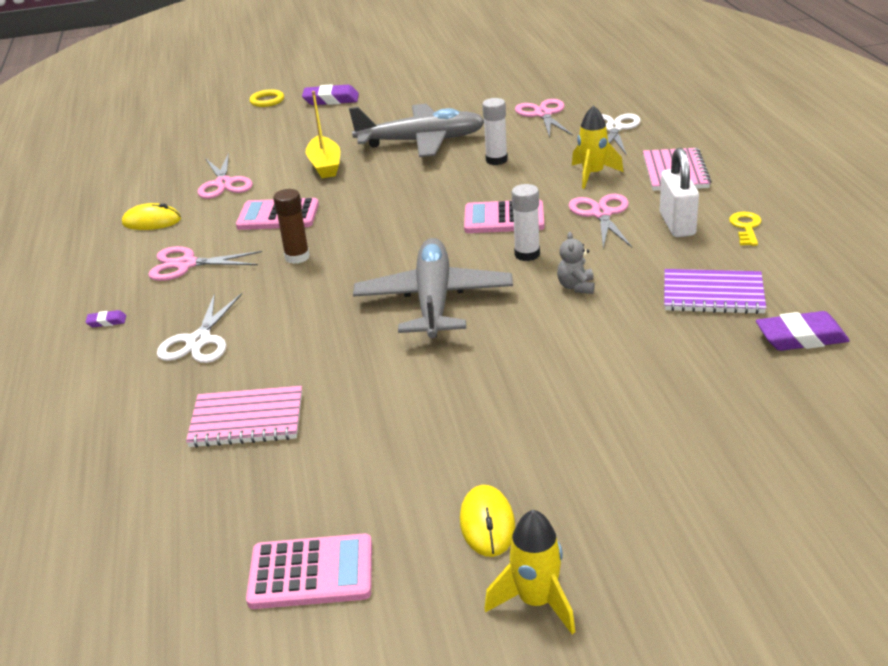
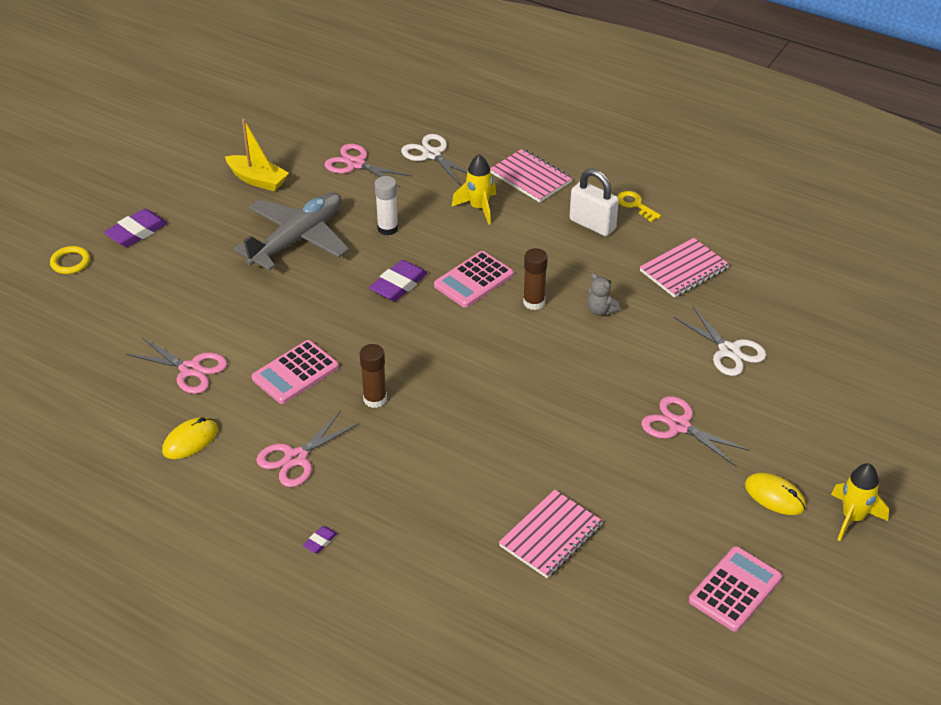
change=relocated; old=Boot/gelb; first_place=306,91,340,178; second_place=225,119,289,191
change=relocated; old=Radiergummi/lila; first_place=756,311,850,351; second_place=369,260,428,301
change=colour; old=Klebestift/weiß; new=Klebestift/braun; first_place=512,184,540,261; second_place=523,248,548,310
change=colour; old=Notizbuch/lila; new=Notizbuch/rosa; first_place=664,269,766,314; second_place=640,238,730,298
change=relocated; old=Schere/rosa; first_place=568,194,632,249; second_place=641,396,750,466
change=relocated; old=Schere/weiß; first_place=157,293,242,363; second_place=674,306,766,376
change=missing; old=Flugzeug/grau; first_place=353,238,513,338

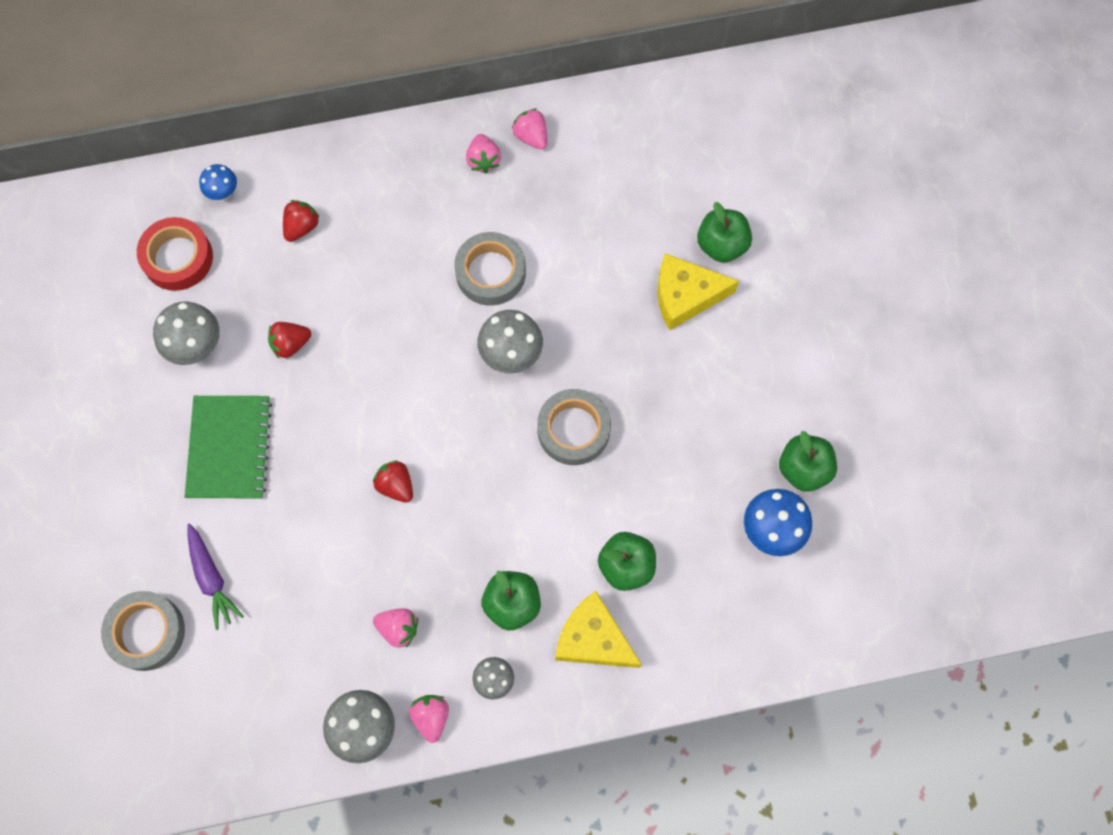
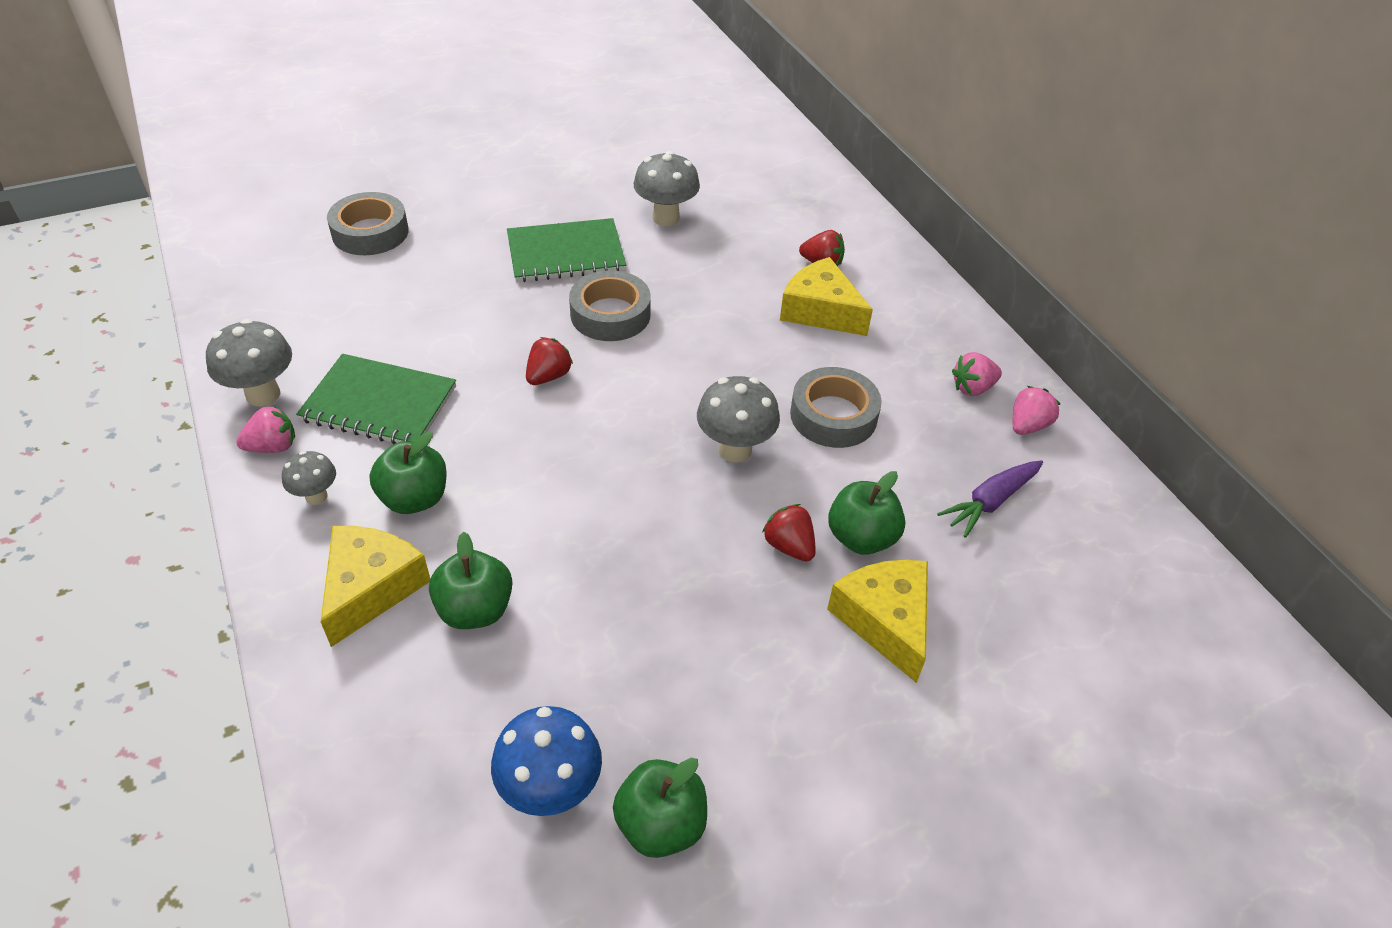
change=exchanged; old=Erdbeere/rosa; new=Notizbuch/grün; first_place=373,608,418,648; second_place=296,354,456,444
change=relocated; old=Klebeband/grau; first_place=537,389,611,465; second_place=569,270,651,341
change=relocated; old=Erdbeere/rot; first_place=268,322,311,359; second_place=762,504,816,561
change=appeared; new=Käse/gelb; second_place=780,257,873,336
change=relocated; old=Apfel/grün; first_place=697,202,752,263; second_place=828,471,905,555
change=relocated; old=Karotte/lila; first_place=187,523,244,630; second_place=937,460,1043,538
change=missing; old=Klebeband/rot; first_place=137,217,213,291
change=missing; old=Pilz/blau; first_place=199,164,237,200

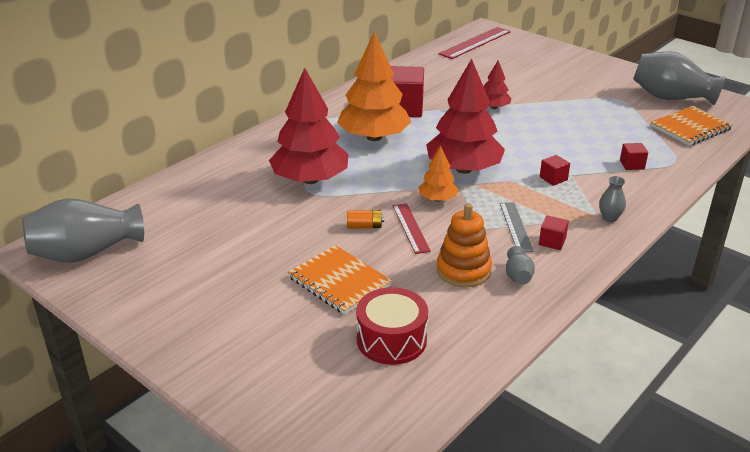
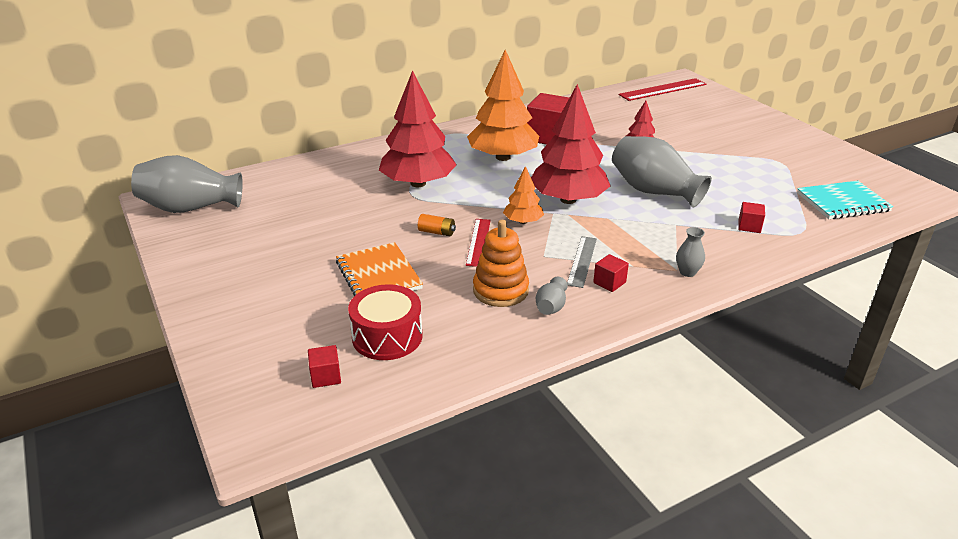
change=relocated; old=Kubus/rot; first_place=540,155,570,186; second_place=308,345,341,388
change=relocated; old=Vase/grau; first_place=633,51,725,105; second_place=612,136,712,208
change=colour; old=Notizbuch/orange; new=Notizbuch/türkis; first_place=651,106,733,146; second_place=797,181,894,219

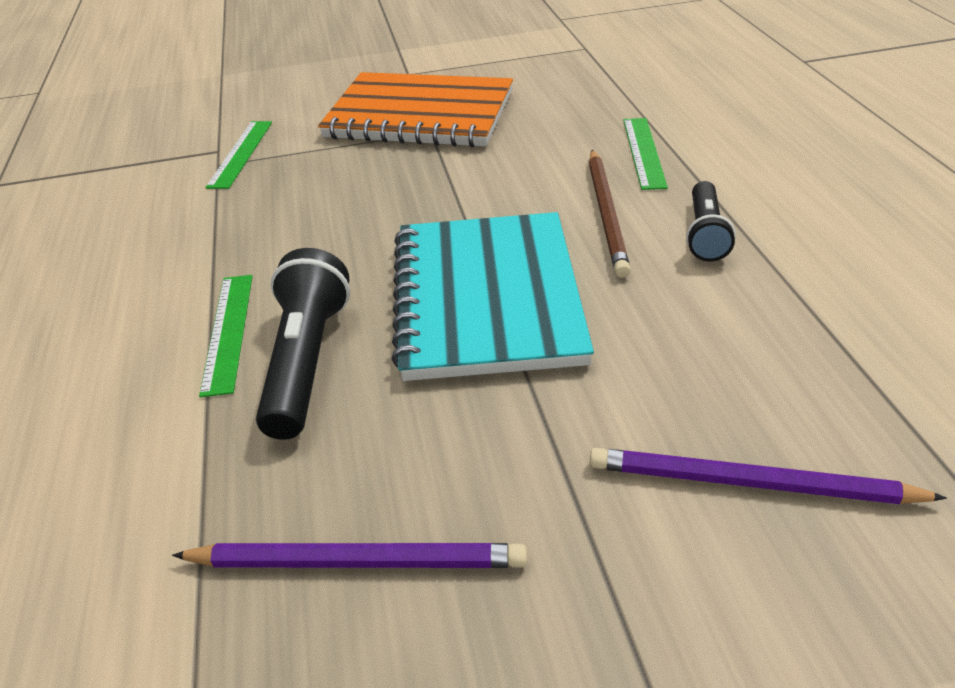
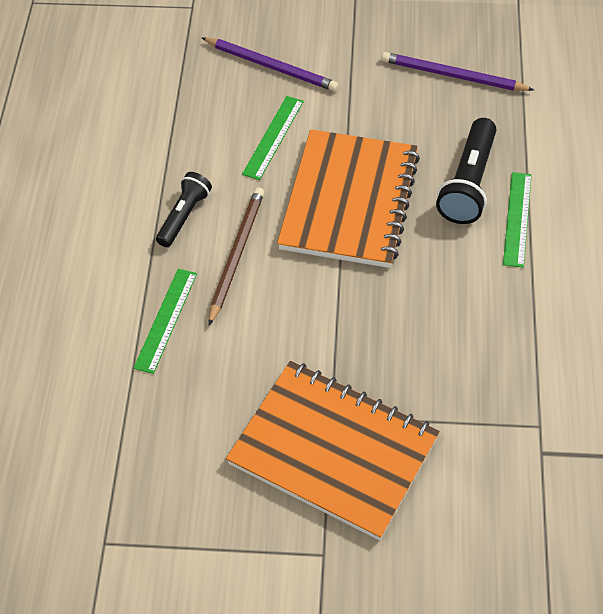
change=relocated; old=Lineal/grün; first_place=206,121,272,189; second_place=242,96,304,180
change=colour; old=Notizbuch/türkis; new=Notizbuch/orange; first_place=392,212,594,381; second_place=277,129,420,268

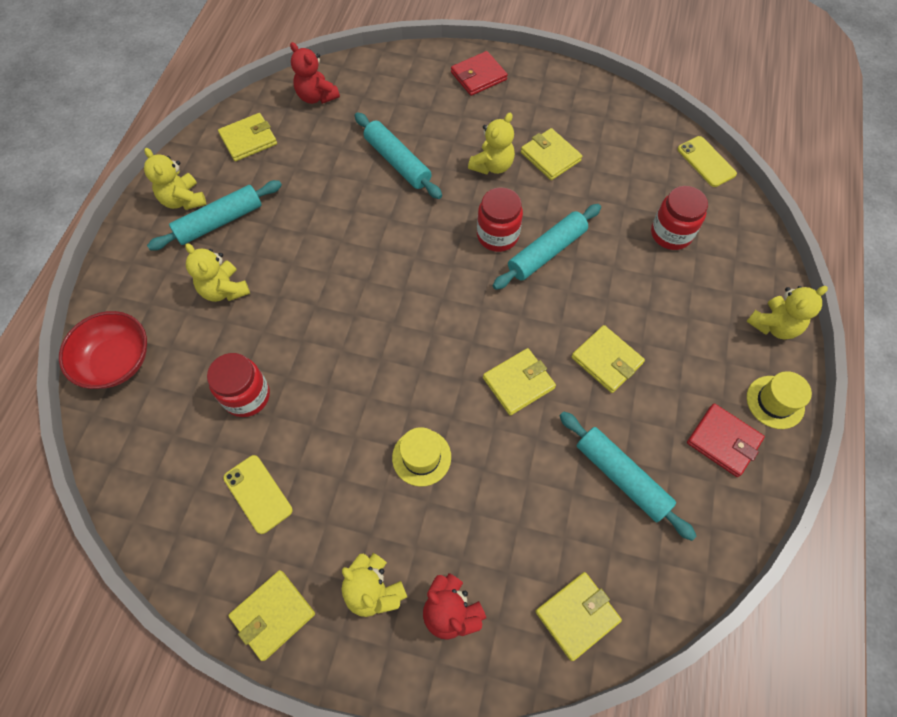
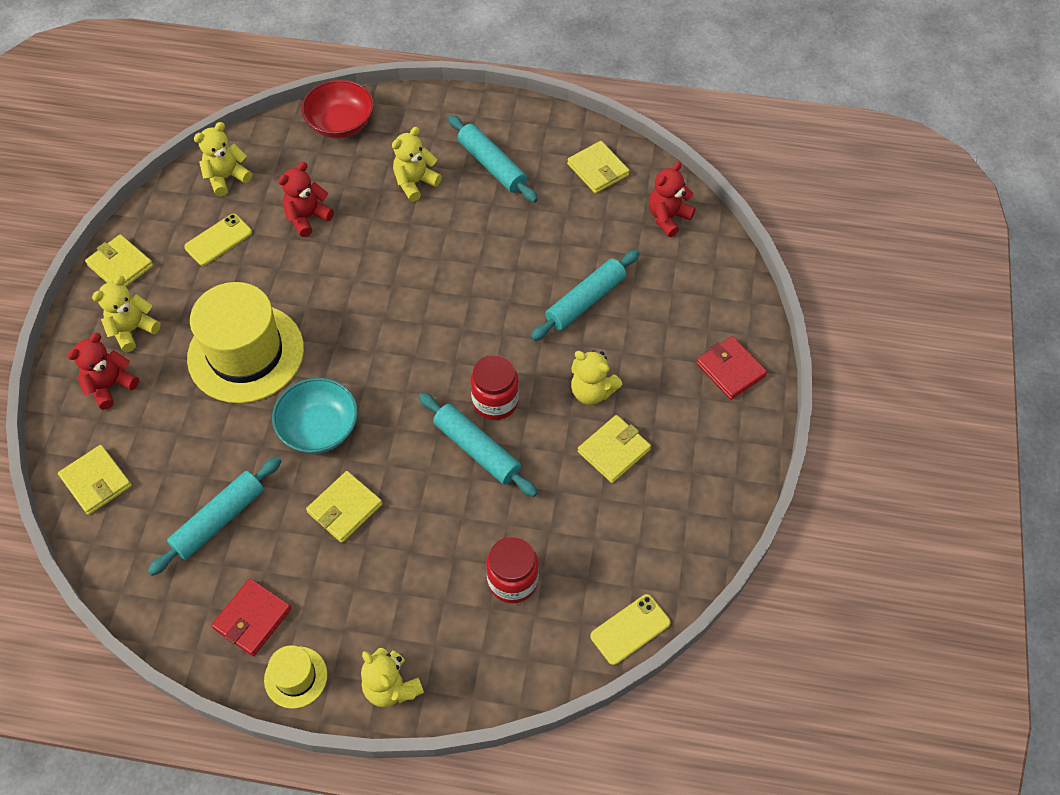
change=size; old=Hut/gelb; first_place=392,427,451,487; second_place=187,282,304,403; factor=2.14
change=relocated; old=Teddybär/gelb; first_place=144,148,206,210; second_place=194,122,252,196
change=exchanged; old=Geldbörse/gelb; new=Schüssel/türkis; first_place=483,348,556,416; second_place=272,378,358,454
change=exchanged; old=Einmachglas/rot; new=Teddybär/rot; first_place=207,353,270,417; second_place=278,162,334,237

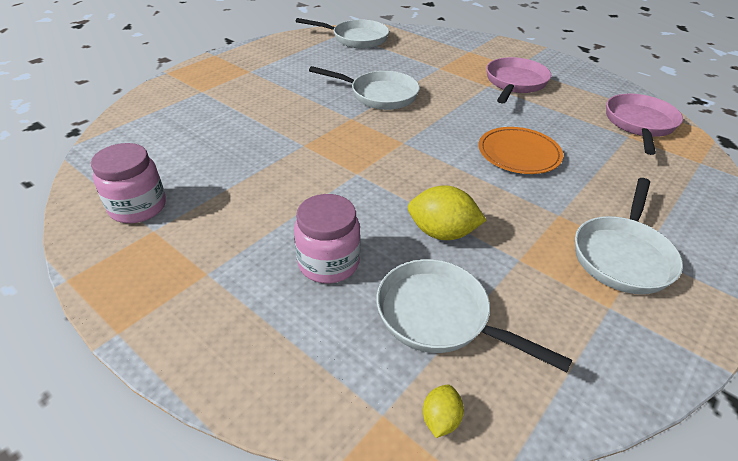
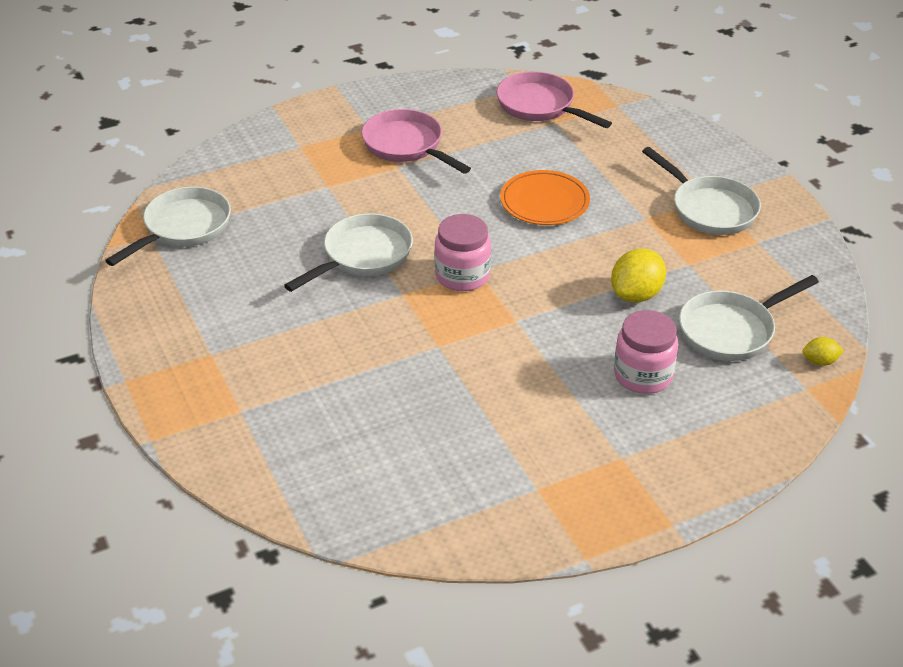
change=relocated; old=Einmachglas/rosa; first_place=91,143,166,223; second_place=434,214,491,291
change=spun; old=Zitrone/gelb; first_place=423,385,464,438; second_place=802,337,844,366; degrees=-45

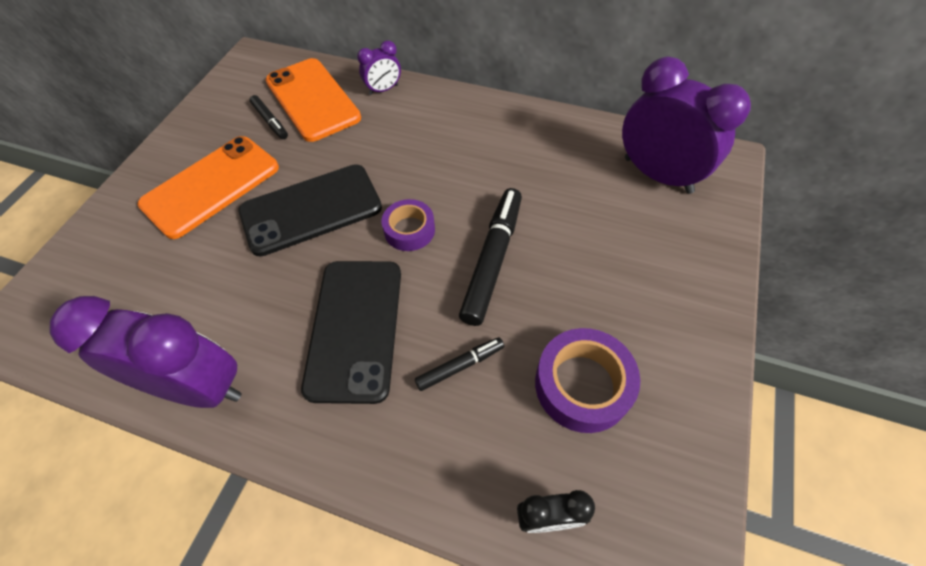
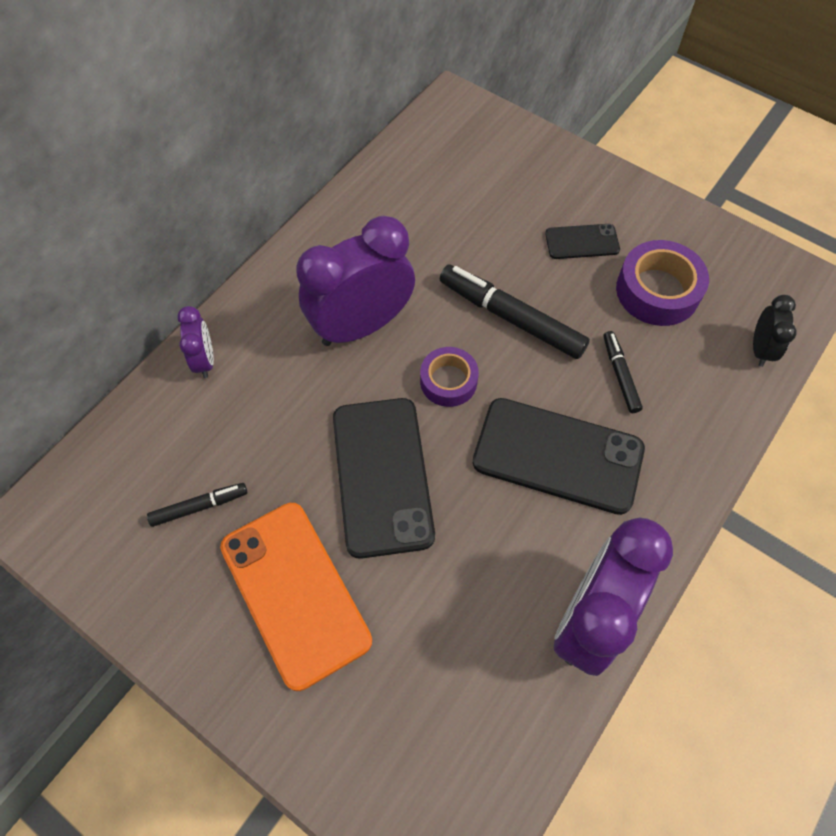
change=relocated; old=Wecker/lila; first_place=622,57,751,194; second_place=297,216,415,346
change=appeared; new=Handy/schwarz; second_place=545,224,620,259
change=missing; old=Handy/orange; first_place=266,58,361,142

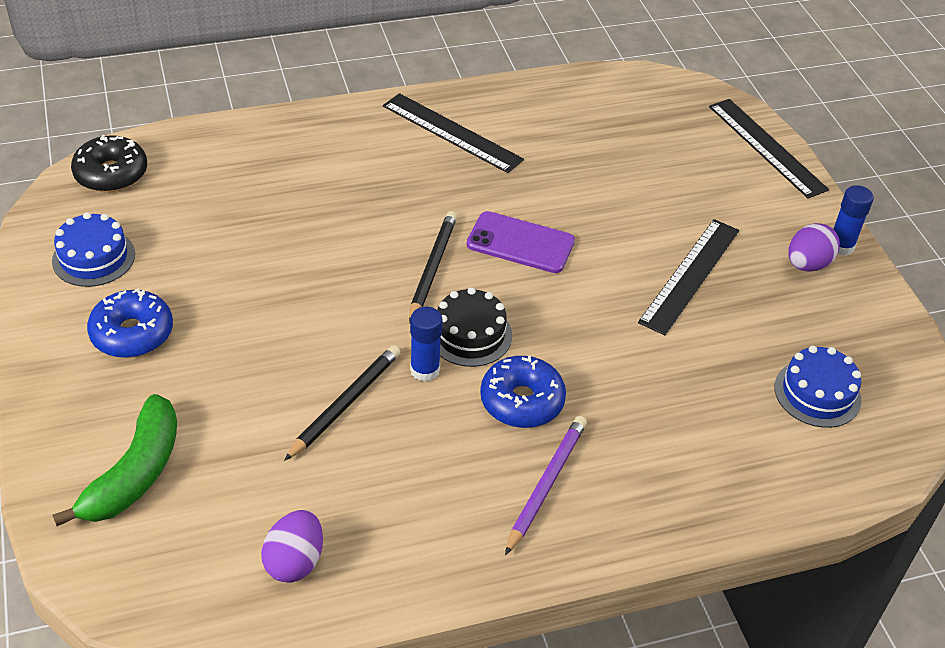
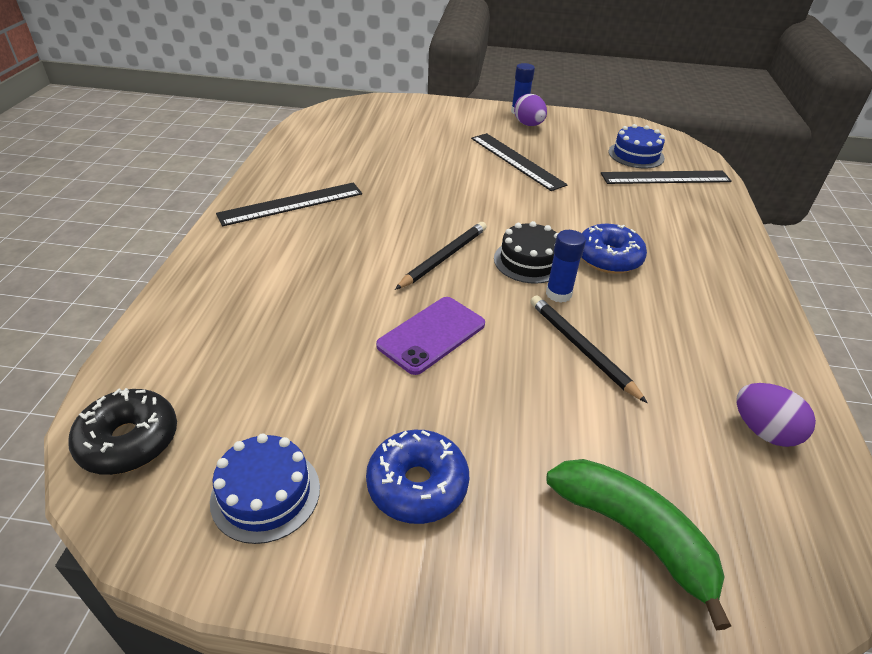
change=relocated; old=Handy/lila; first_place=467,211,575,273; second_place=376,297,485,375
change=spun; old=Bleistift/schwarz; first_place=409,211,457,323; second_place=395,222,487,290; degrees=90
change=relocated; old=Lineal/schwarz; first_place=709,99,829,199; second_place=601,171,732,184
change=missing; old=Bleistift/lila; first_place=505,416,587,555

